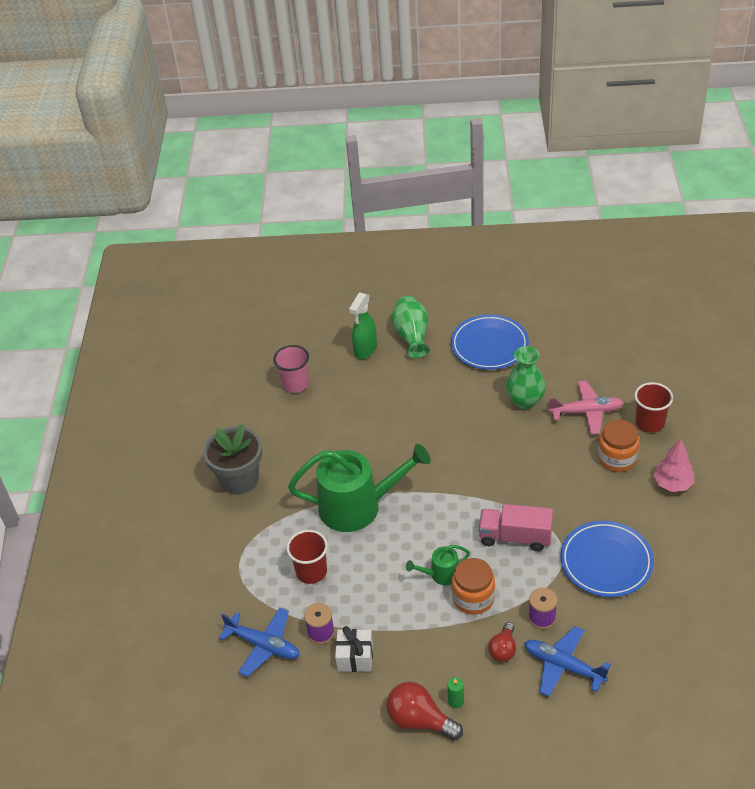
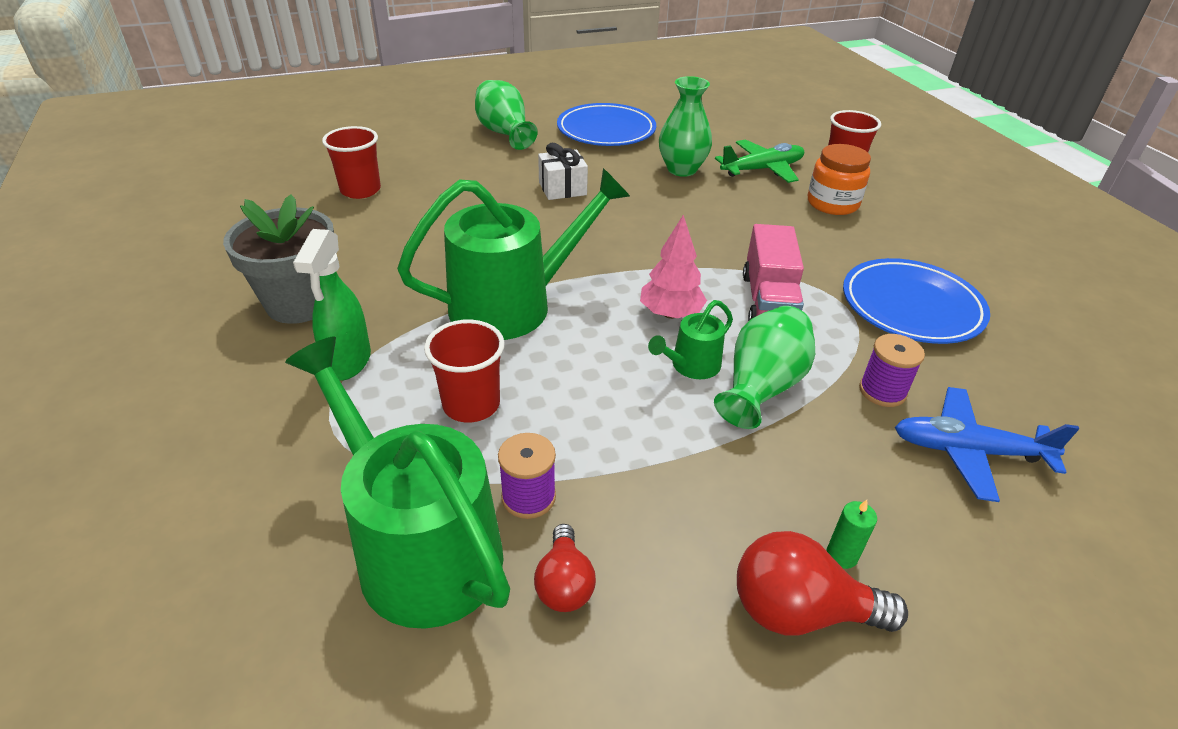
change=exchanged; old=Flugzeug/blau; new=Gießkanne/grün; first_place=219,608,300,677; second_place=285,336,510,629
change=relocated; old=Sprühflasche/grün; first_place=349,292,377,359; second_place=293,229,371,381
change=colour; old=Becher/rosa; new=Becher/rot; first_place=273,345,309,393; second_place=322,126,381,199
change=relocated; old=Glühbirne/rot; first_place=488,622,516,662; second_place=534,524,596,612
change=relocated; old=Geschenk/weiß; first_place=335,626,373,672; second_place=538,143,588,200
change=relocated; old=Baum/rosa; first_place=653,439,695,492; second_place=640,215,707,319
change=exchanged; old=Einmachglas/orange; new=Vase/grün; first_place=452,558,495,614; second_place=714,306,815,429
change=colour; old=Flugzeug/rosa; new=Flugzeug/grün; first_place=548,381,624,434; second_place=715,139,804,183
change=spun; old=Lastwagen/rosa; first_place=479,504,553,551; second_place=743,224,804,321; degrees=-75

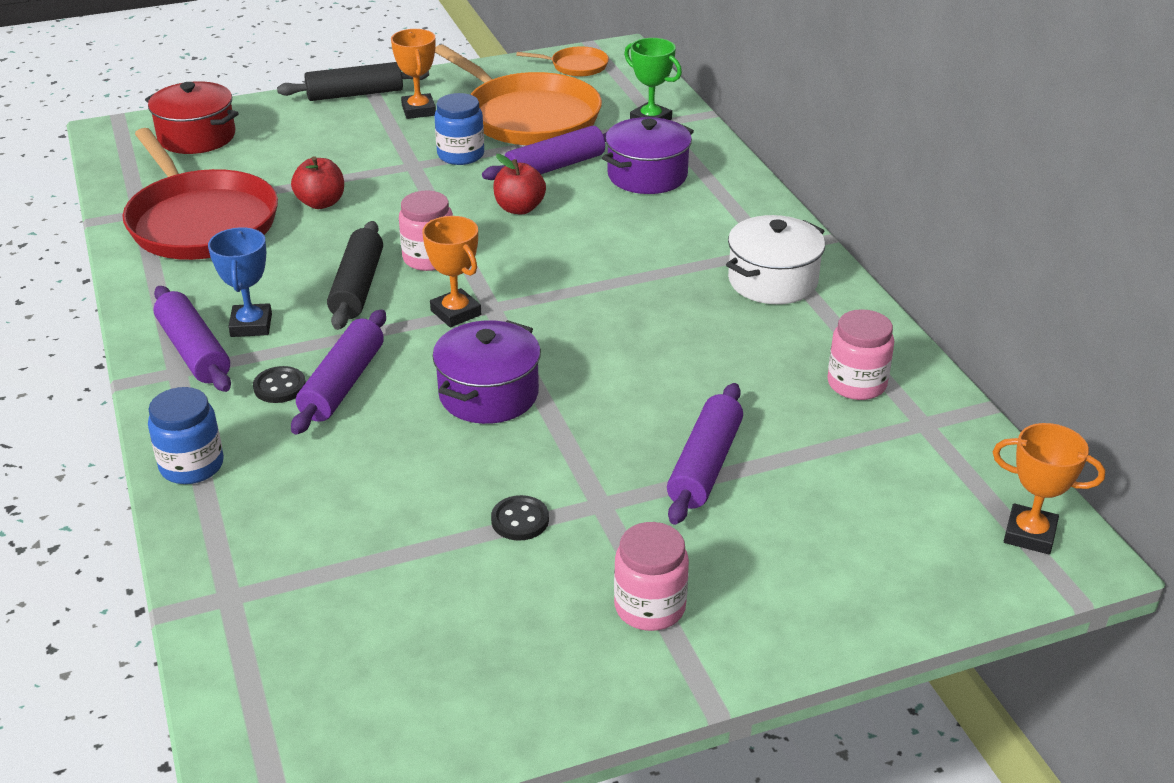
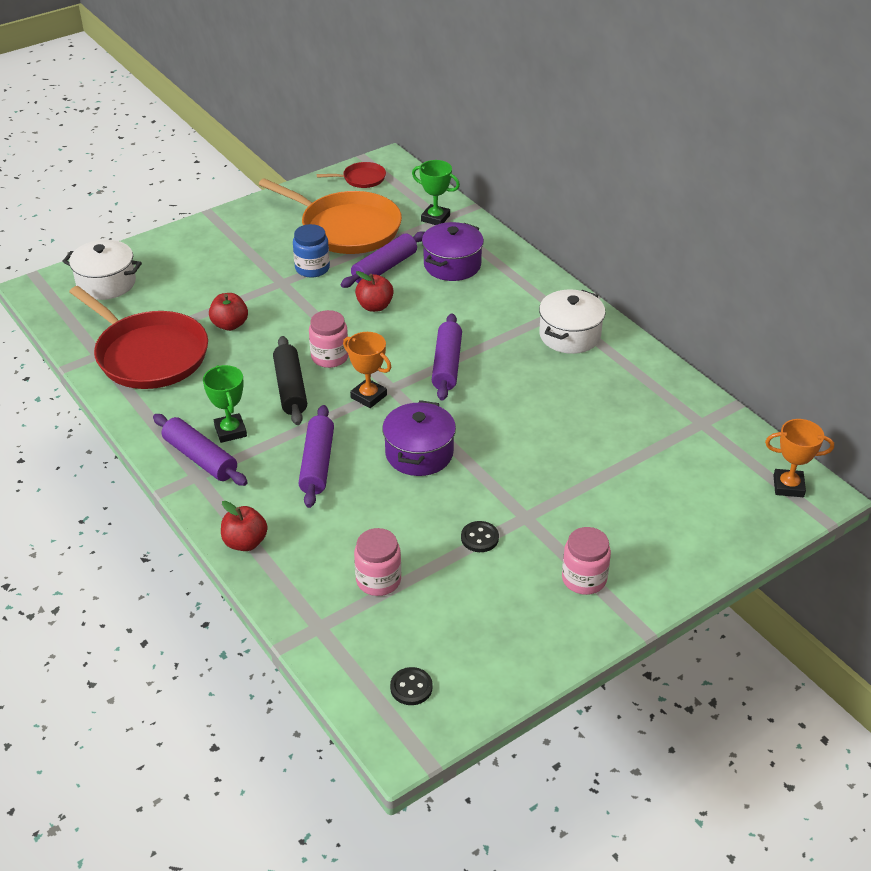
change=colour; old=Kochtopf/rot; new=Kochtopf/weiß; first_place=145,81,239,154; second_place=62,240,142,300
change=colour; old=Pokal/blau; new=Pokal/grün; first_place=208,227,272,337; second_place=203,365,247,443
change=exchanged; old=Einmachglas/blau; new=Apfel/rot; first_place=148,387,224,484; second_place=221,501,268,551
change=colour; old=Pfanne/orange; new=Pfanne/rot; first_place=516,46,609,77; second_place=317,162,386,188
change=relocated; old=Einmachglas/rosa; first_place=827,309,894,400; second_place=354,528,401,596
change=relocated; old=Knopf/schwarz; first_place=253,366,306,403; second_place=390,667,433,705
change=relocated; old=Nudelholz/lila; first_place=667,383,743,525; second_place=432,314,462,401
change=missing; old=Nudelholz/schwarz; first_place=277,62,429,101
change=missing; old=Pokal/orange; first_place=391,29,436,119

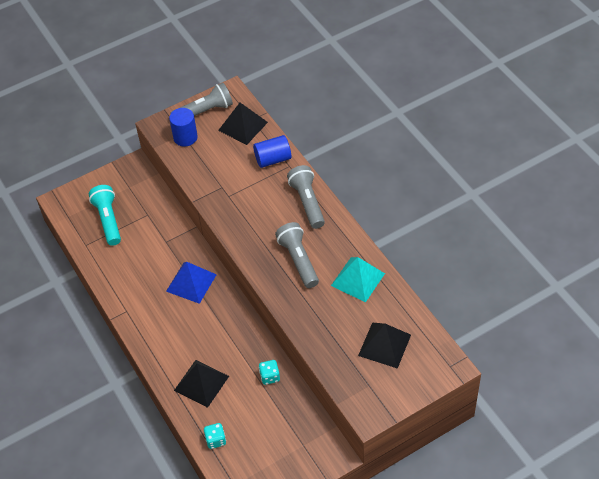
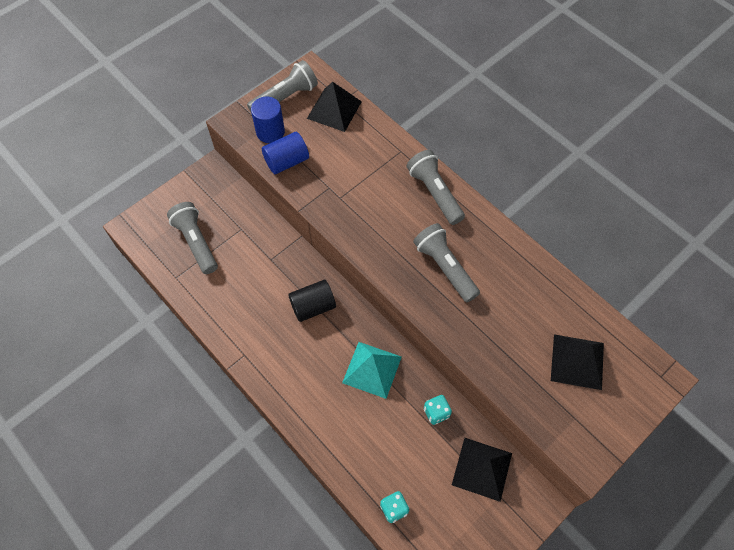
change=colour; old=Taschenlampe/türkis; new=Taschenlampe/grau; first_place=89,185,121,246; second_place=167,202,218,274
change=relocated; old=Vollzylinder/blau; first_place=253,135,291,168; second_place=262,132,309,174
change=exchanged; old=Pyramide/blau; new=Vollzylinder/schwarz; first_place=166,262,217,304; second_place=288,280,336,322
change=relocated; old=Pyramide/türkis; first_place=331,257,385,302; second_place=342,342,402,399
change=relocated; old=Pyramide/schwarz; first_place=174,360,229,408; second_place=452,438,512,502

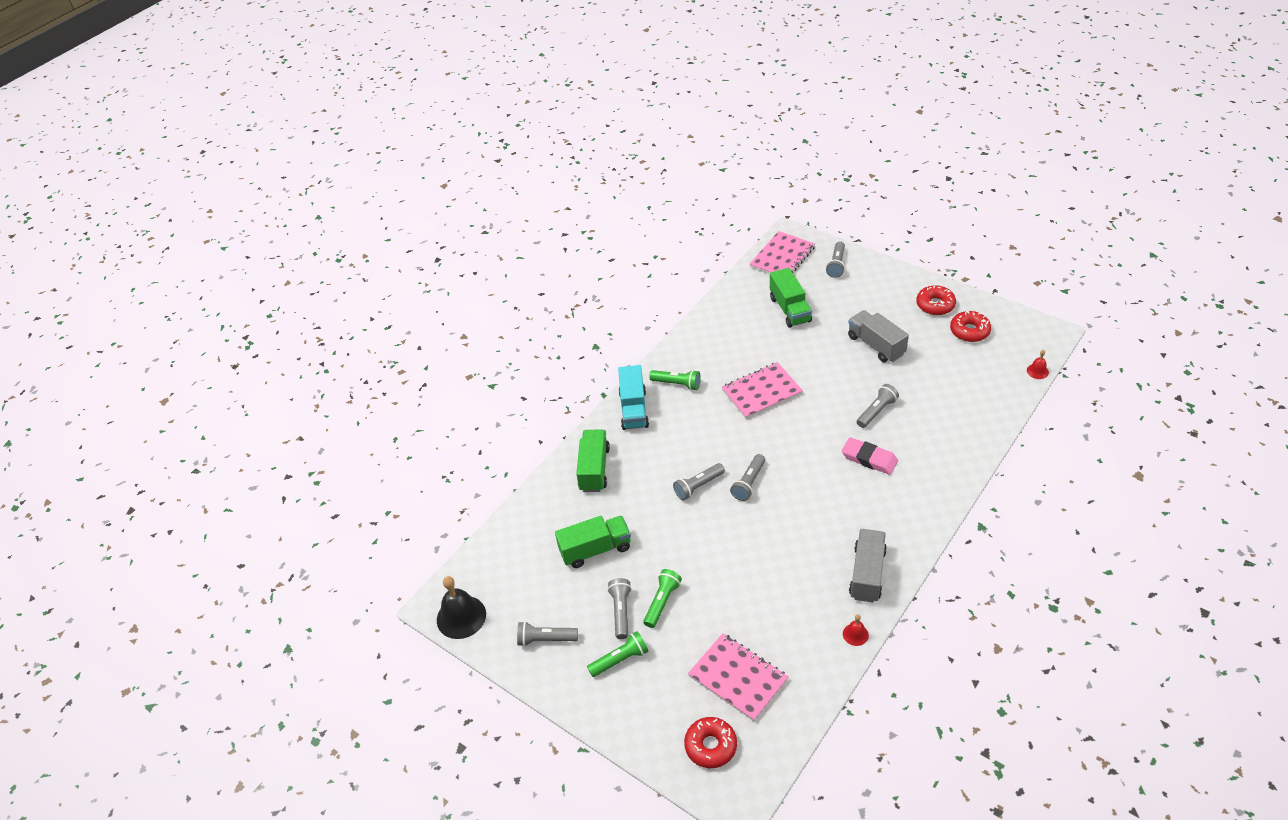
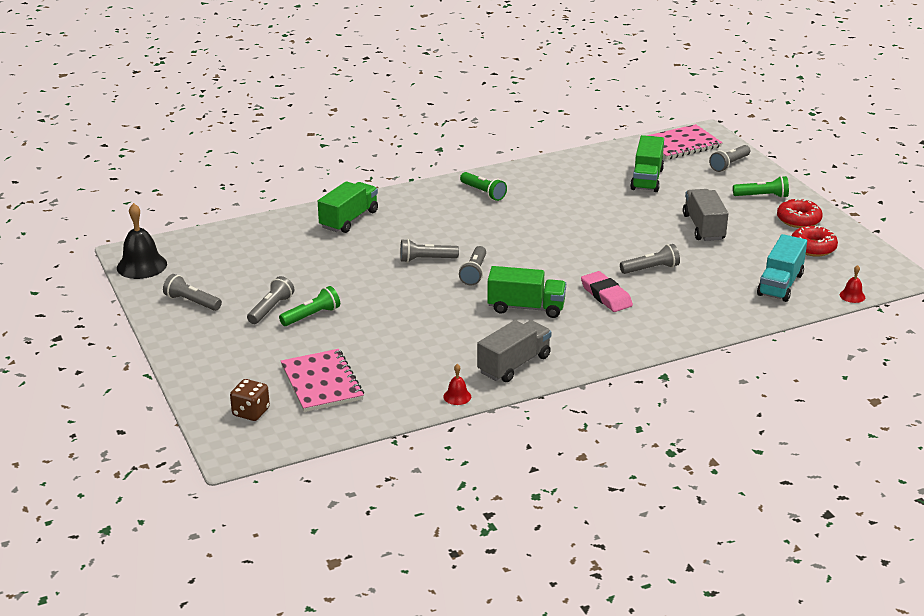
change=exchanged; old=Donut/rot; new=Spielwürfel/braun; first_place=684,717,737,768; second_place=230,379,270,421
change=spun; old=Taschenlampe/grau; first_place=730,454,765,501; second_place=459,246,486,285; degrees=-45
change=relocated; old=Lastwagen/grün; first_place=555,516,631,568; second_place=487,266,566,318
change=relocated; old=Taschenlampe/grün; first_place=587,631,648,677; second_place=733,176,789,198
change=relocated; old=Lastwagen/türkis; first_place=618,365,649,430; second_place=757,234,807,302
change=missing; old=Notizbuch/rosa; first_place=722,362,803,419

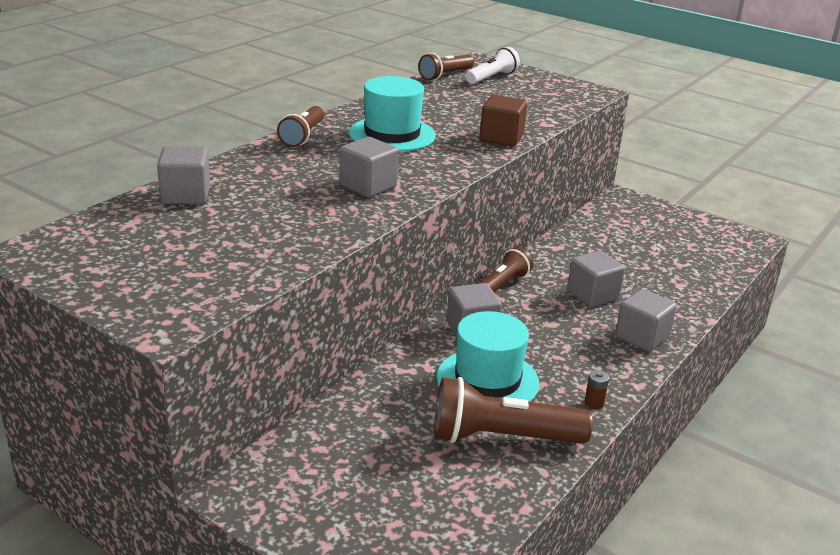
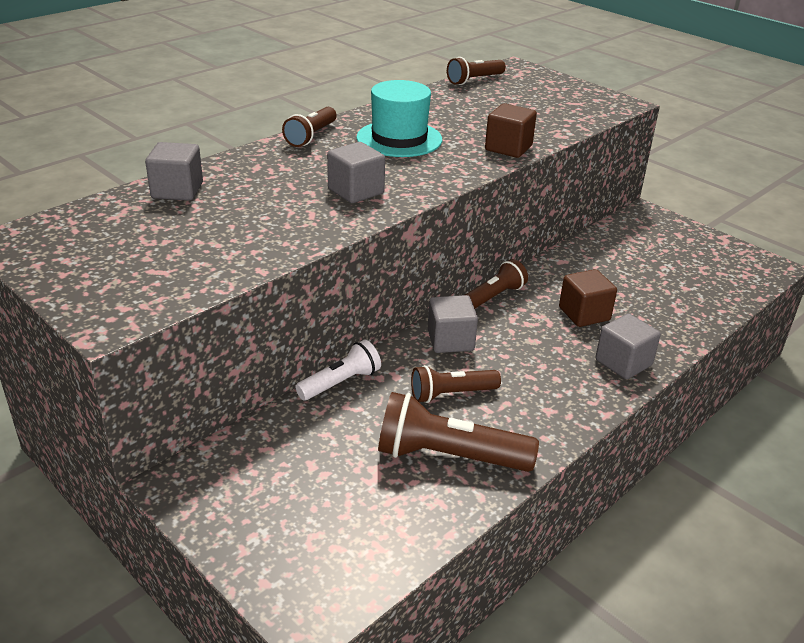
change=relocated; old=Taschenlampe/weiß; first_place=466,47,520,84; second_place=295,340,381,400
change=exchanged; old=Hut/türkis; new=Taschenlampe/braun; first_place=437,311,539,402; second_place=411,365,501,403
change=colour; old=Kubus/grau; new=Kubus/braun; first_place=567,250,625,307; second_place=559,269,617,327
change=missing; old=Batterie/braun; first_place=584,370,609,410

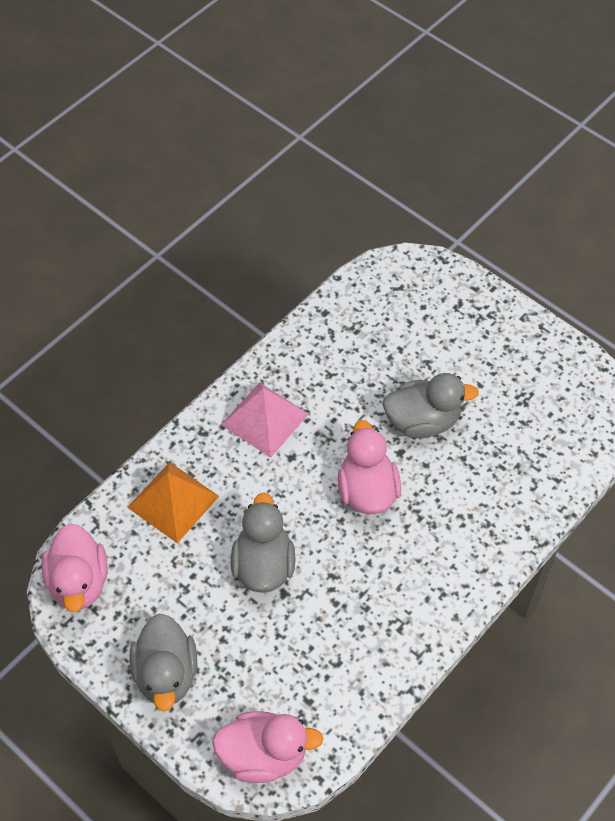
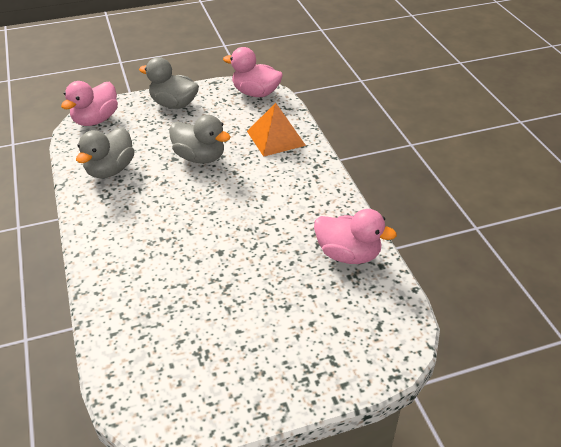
change=relocated; old=Ente/grau; first_place=382,373,479,438; second_place=76,127,135,178
change=relocated; old=Ente/rosa; first_place=338,420,401,514; second_place=314,209,397,264
change=missing; old=Pyramide/rosa; first_place=221,382,309,458

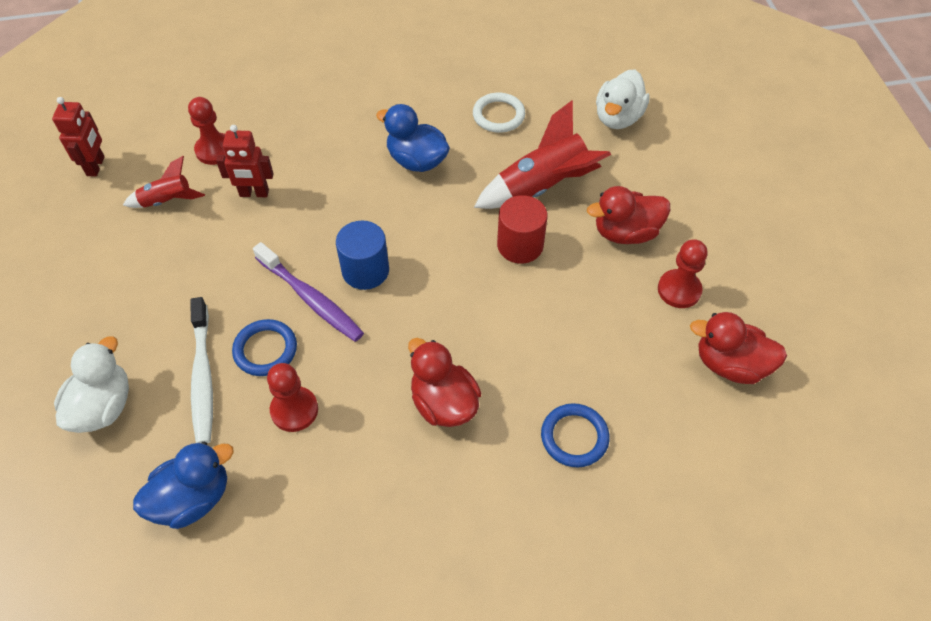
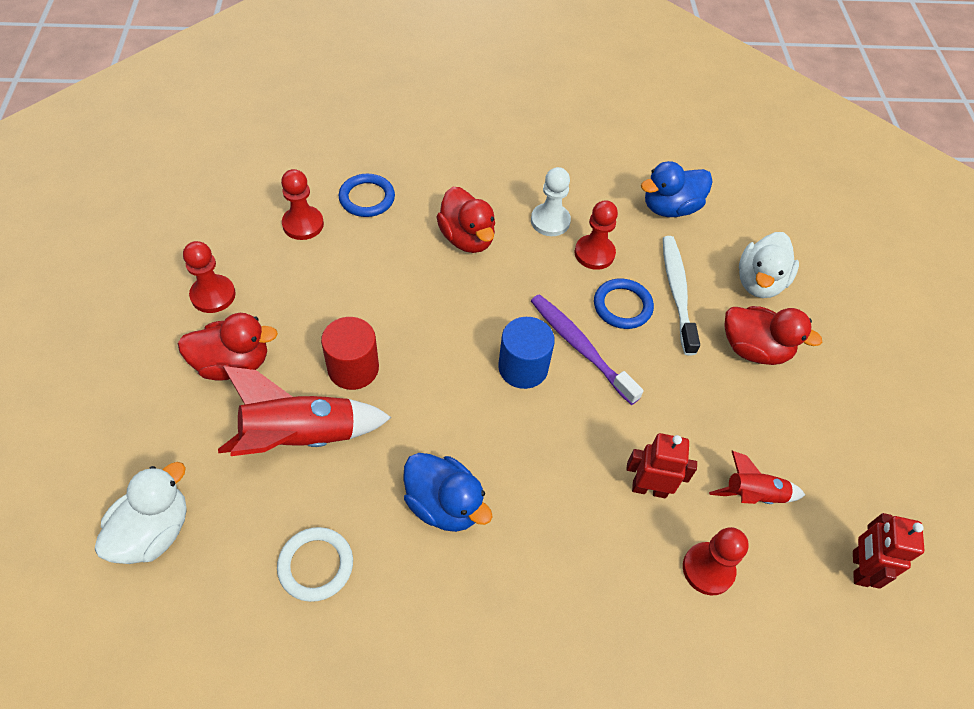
change=appeared; new=Bauer/rot; second_place=281,169,324,240
change=appeared; new=Bauer/weiß; second_place=531,167,571,236
change=relocated; old=Ente/rot; first_place=690,312,787,384; second_place=724,306,822,365

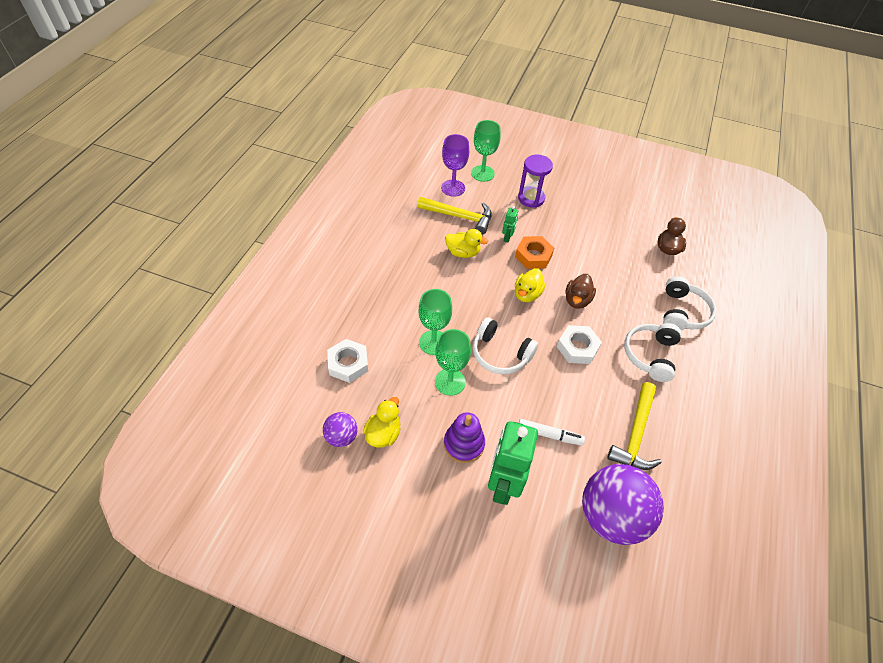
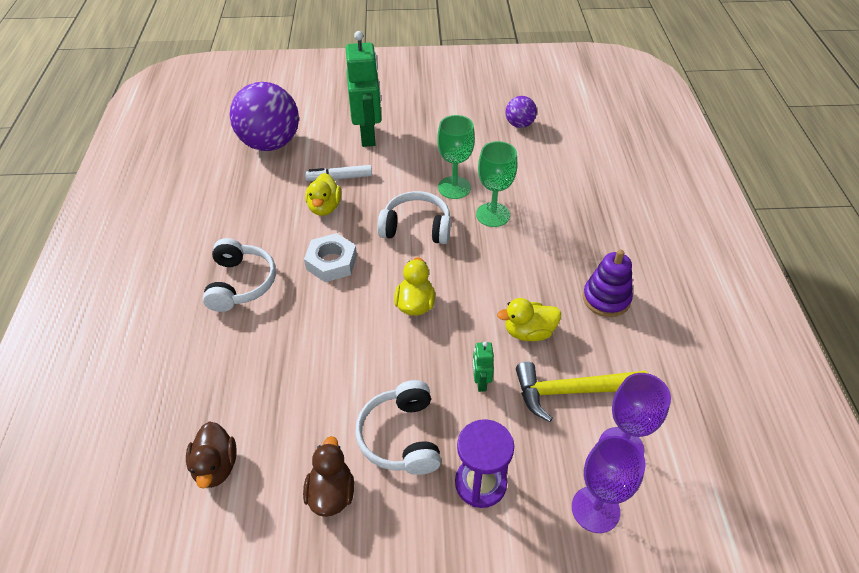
change=relocated; old=Ente/braun; first_place=565,274,596,309; second_place=303,436,354,517
change=relocated; old=Ente/gelb; first_place=363,397,401,447; second_place=305,173,341,216
change=relocated; old=Kopfhörer/weiß; first_place=663,276,717,330; second_place=355,380,441,475
change=colour; old=Kelch/grün; new=Kelch/lila; first_place=471,120,501,182; second_place=572,436,646,533
change=relocated; old=Stapelspielzeug/lila; first_place=444,412,485,463; second_place=583,250,633,317
change=missing; old=Sechskantmutter/weiß; first_place=327,339,368,383
change=missing; old=Sechskantmutter/orange; first_place=515,236,554,269
change=missing; old=Hammer/gelb; first_place=607,382,662,470

